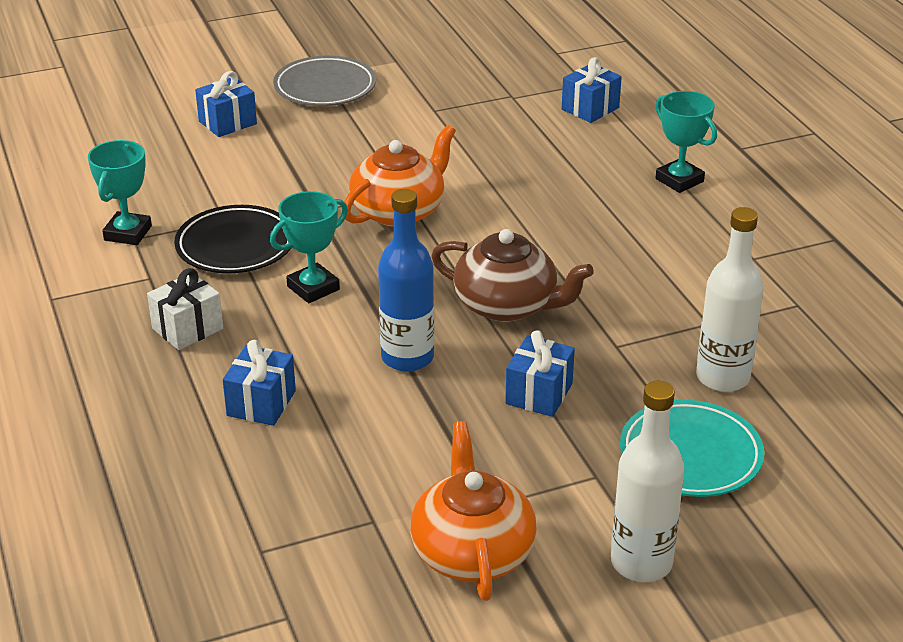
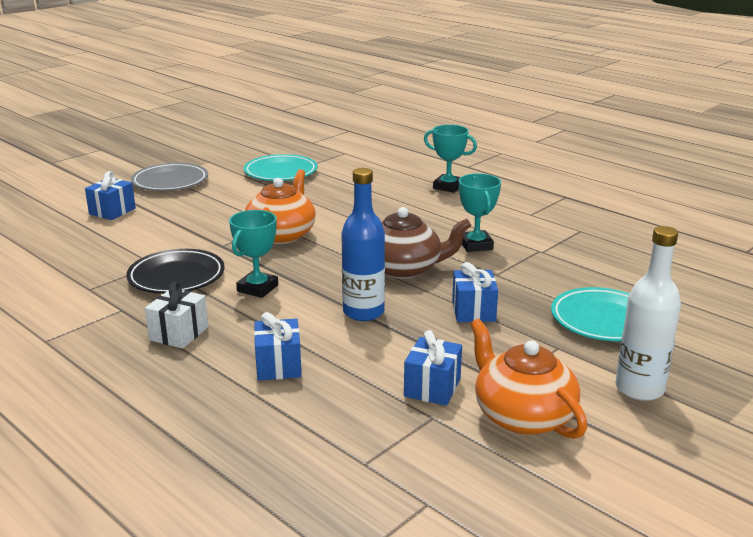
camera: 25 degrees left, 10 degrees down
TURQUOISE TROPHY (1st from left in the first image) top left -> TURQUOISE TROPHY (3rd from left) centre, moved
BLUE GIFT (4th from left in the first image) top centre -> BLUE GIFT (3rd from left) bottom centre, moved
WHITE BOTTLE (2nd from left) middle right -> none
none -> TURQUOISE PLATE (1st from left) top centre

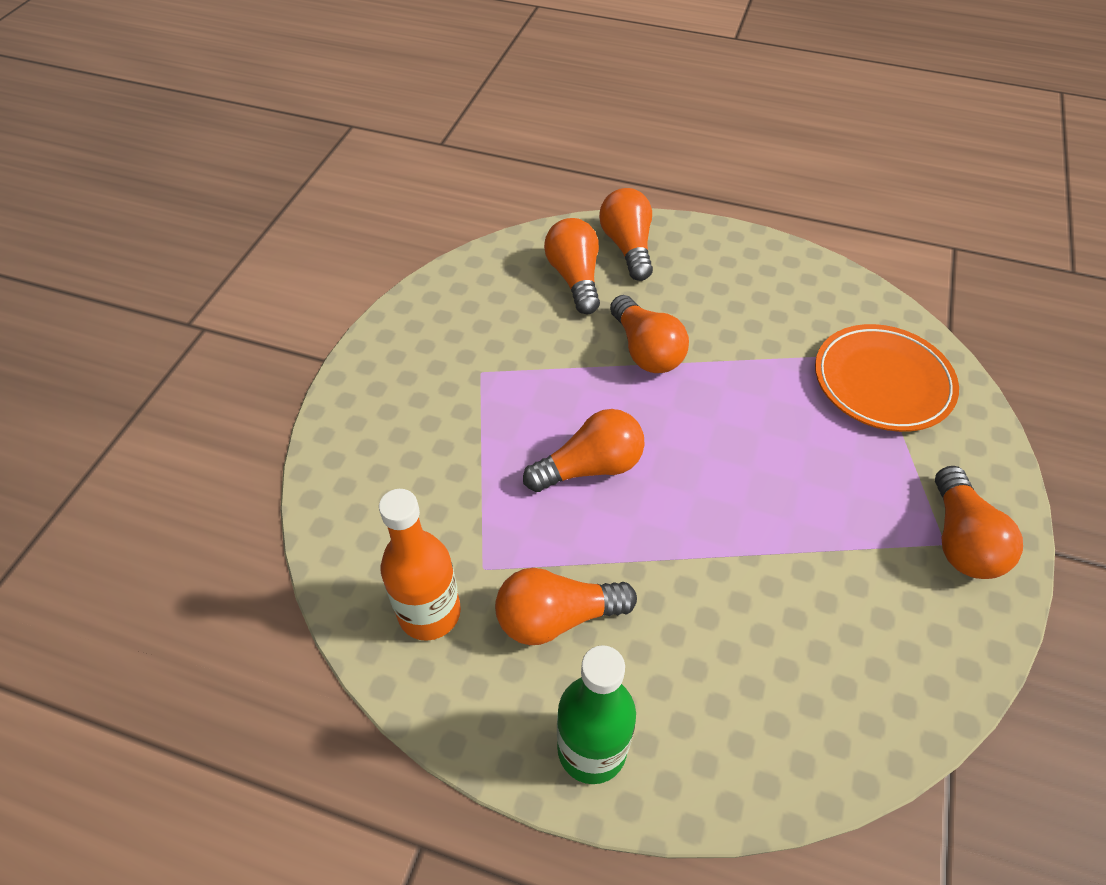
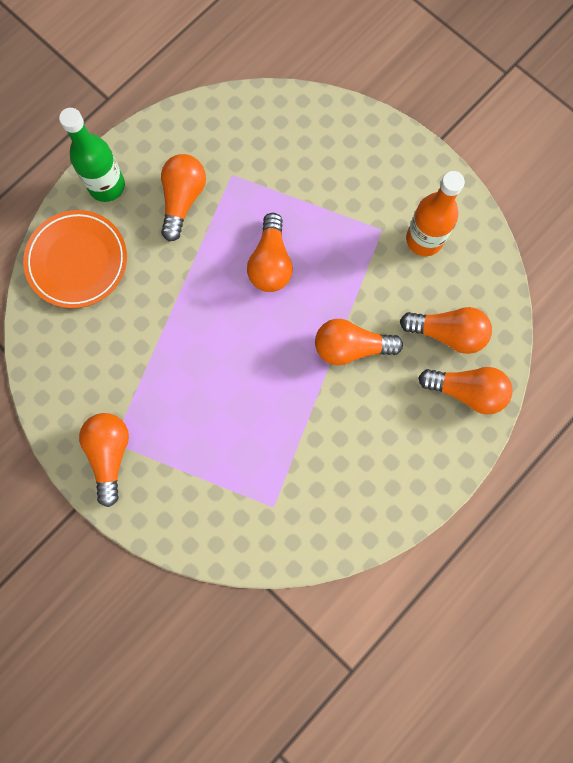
camera: 115 degrees right, 25 degrees up
ORANGE BOTTLE centre -> ORANGE BOTTLE top right, moved
ORANGE PLATE middle right -> ORANGE PLATE middle left, moved
ORANGE LIGHT BULB (6th from left in the first image) middle right -> ORANGE LIGHT BULB (1st from left) middle left, 60 degrees clockwise

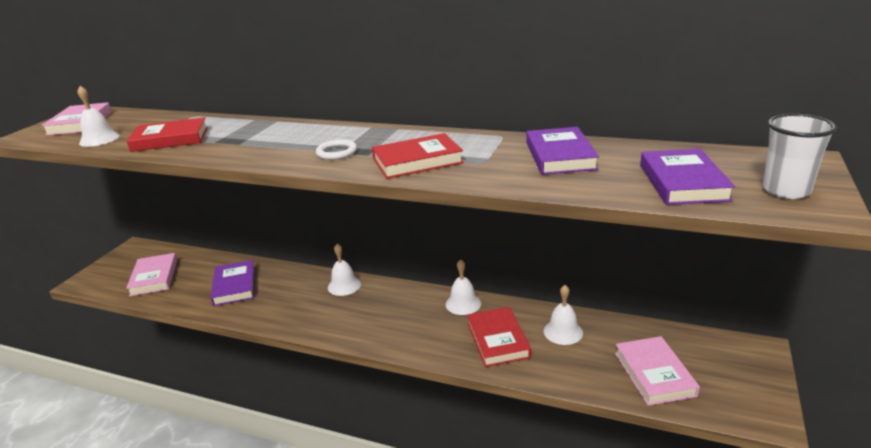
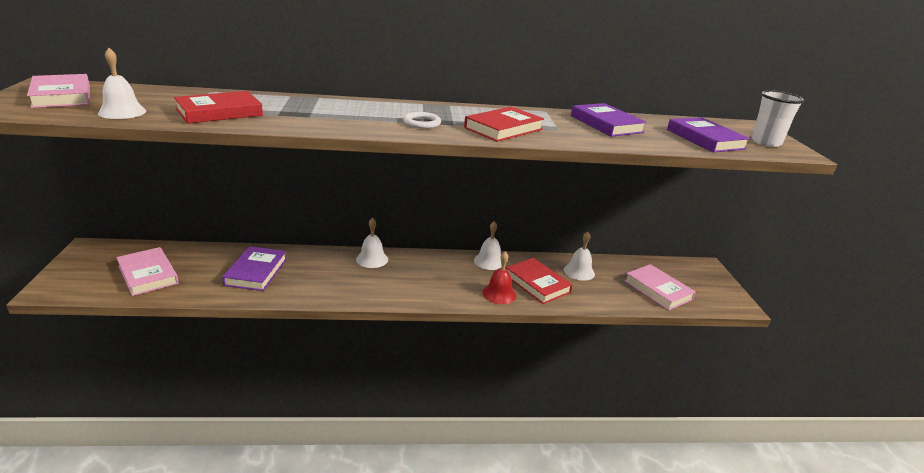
camera: 30 degrees left, 0 degrees up
PURPLE BOOK (1st from left) middle left, 45 degrees clockwise
none -> RED BELL centre

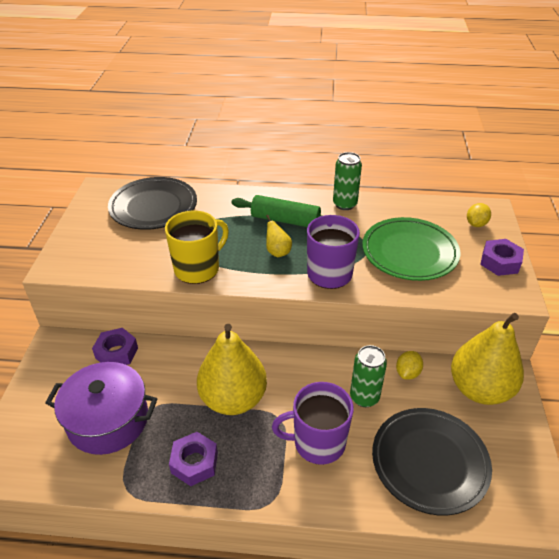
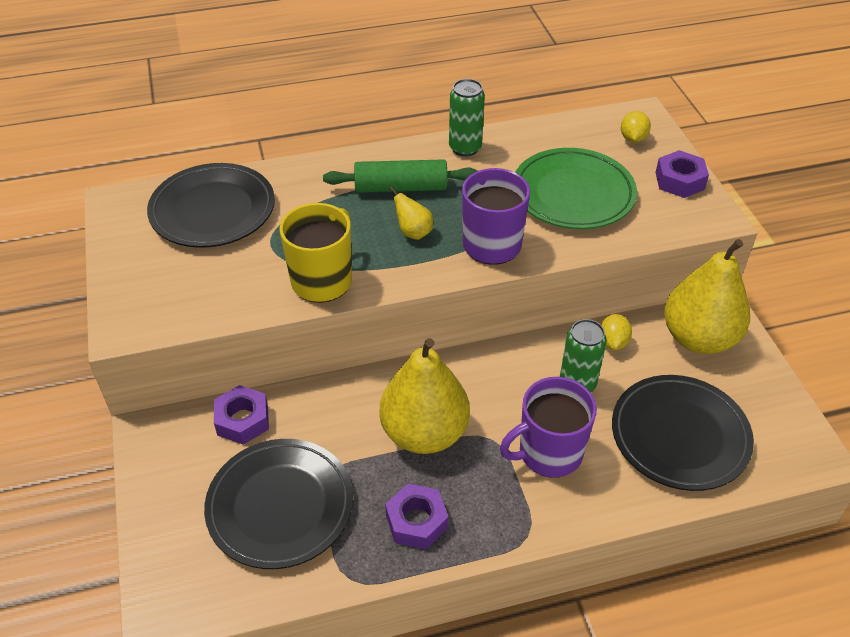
camera: 20 degrees left, 5 degrees up
PURPLE POT bottom left -> BLACK PLATE (2nd from left) bottom left

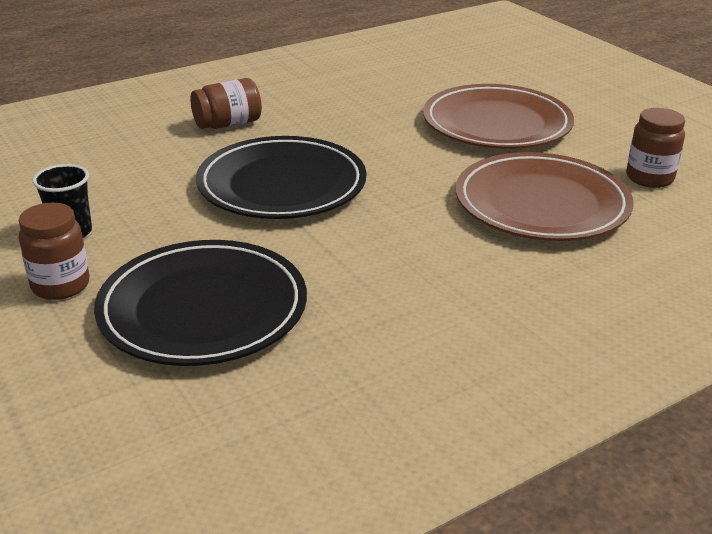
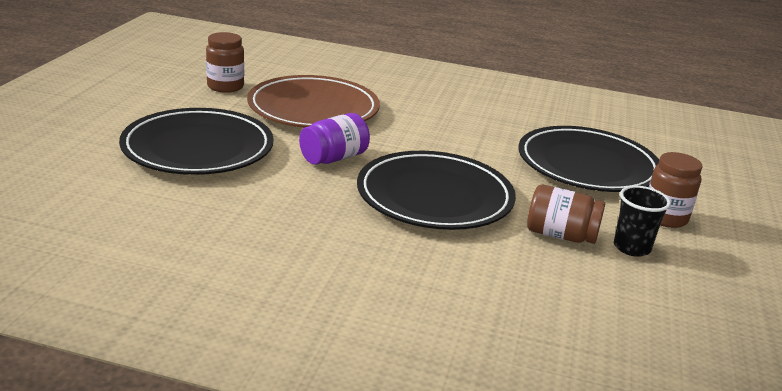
camera: 135 degrees left, 5 degrees down
BROWN JAR (2nd from left) top left -> BROWN JAR (2nd from left) middle right, moved
BROWN PLATE (1st from left) top right -> BLACK PLATE (1st from left) middle left
none -> PURPLE JAR centre

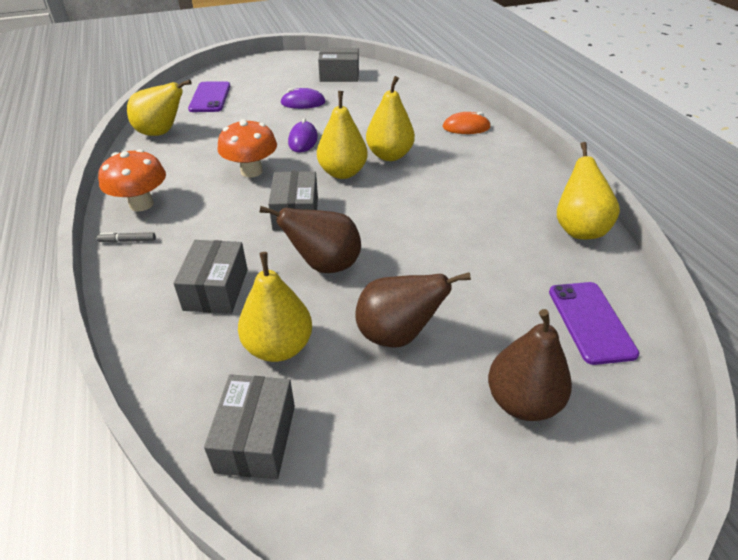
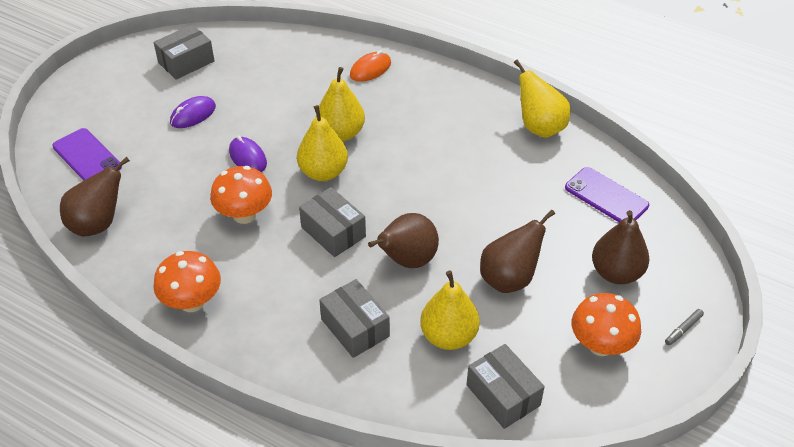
camera: 40 degrees left, 5 degrees up
GREY MARKER middle left -> GREY MARKER bottom right, moved
YELLOW PEAR (1st from left) top left -> BROWN PEAR (1st from left) middle left
none -> ORANGE MUSHROOM (3rd from left) bottom right

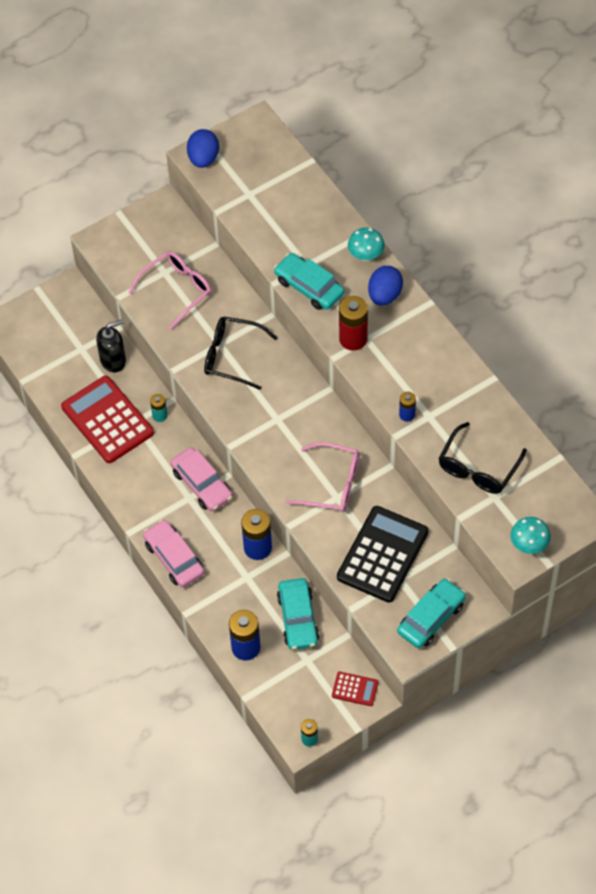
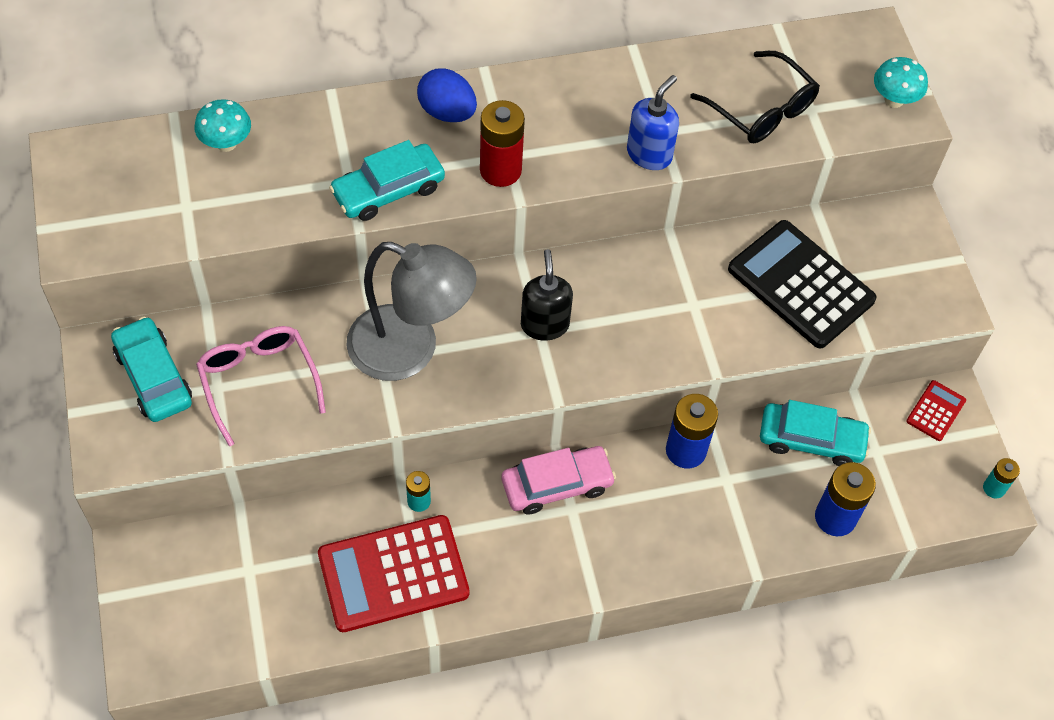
camera: 75 degrees left, 0 degrees up
BLACK SOAP DISPENSER middle left -> BLACK SOAP DISPENSER centre, moved
PINK CAR (1st from left) middle left -> none
BLUE EGG (1st from left) top centre -> none
BLACK GLASSES (1st from left) centre -> GREY LAMP centre
PINK GLASSES (2nd from left) centre -> none
TURQUOISE MUSHROOM (1st from left) top centre -> TURQUOISE MUSHROOM (1st from left) top left, moved
TURQUOISE CAR (3rd from left in the first image) bottom right -> TURQUOISE CAR (1st from left) middle left, moved
BLUE BATTERY (3rd from left) middle right -> BLUE SOAP DISPENSER top centre

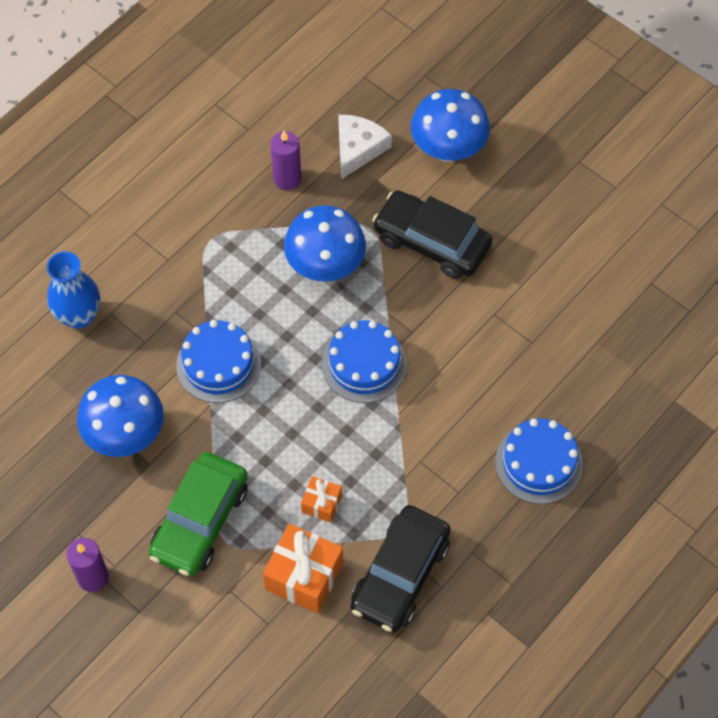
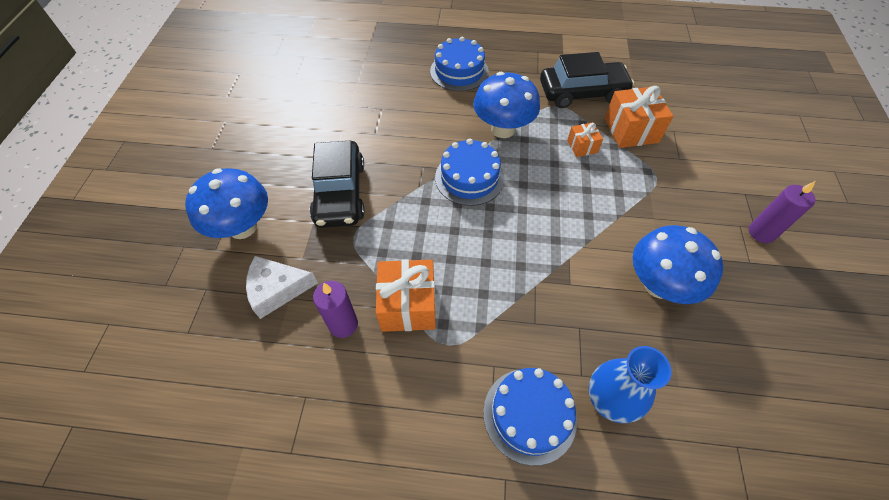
camera: 125 degrees left, 5 degrees down
GREEN CAR bottom left -> none
BLUE CAKE (1st from left in the first image) middle left -> BLUE CAKE (3rd from left) bottom centre, moved
BLUE MUSHROOM (2nd from left) centre -> BLUE MUSHROOM (2nd from left) top centre, moved
none -> ORANGE GIFT (1st from left) centre

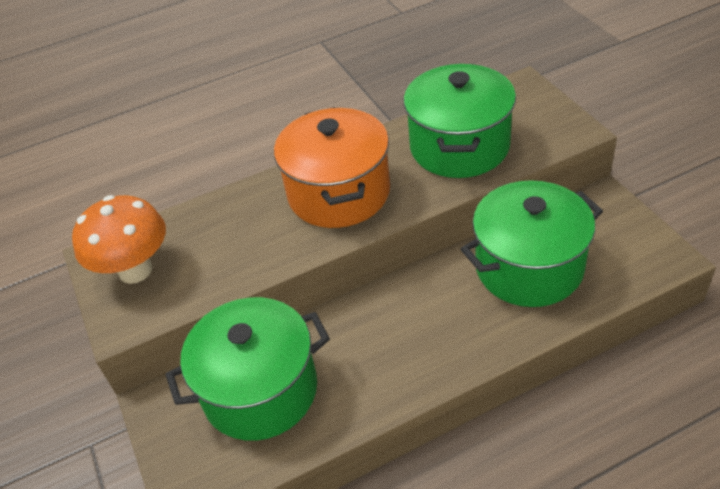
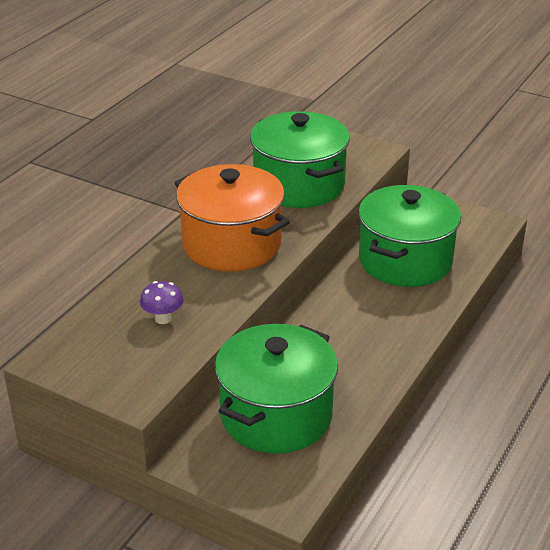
camera: 40 degrees left, 10 degrees down
ORANGE MUSHROOM middle left -> none
none -> PURPLE MUSHROOM middle left

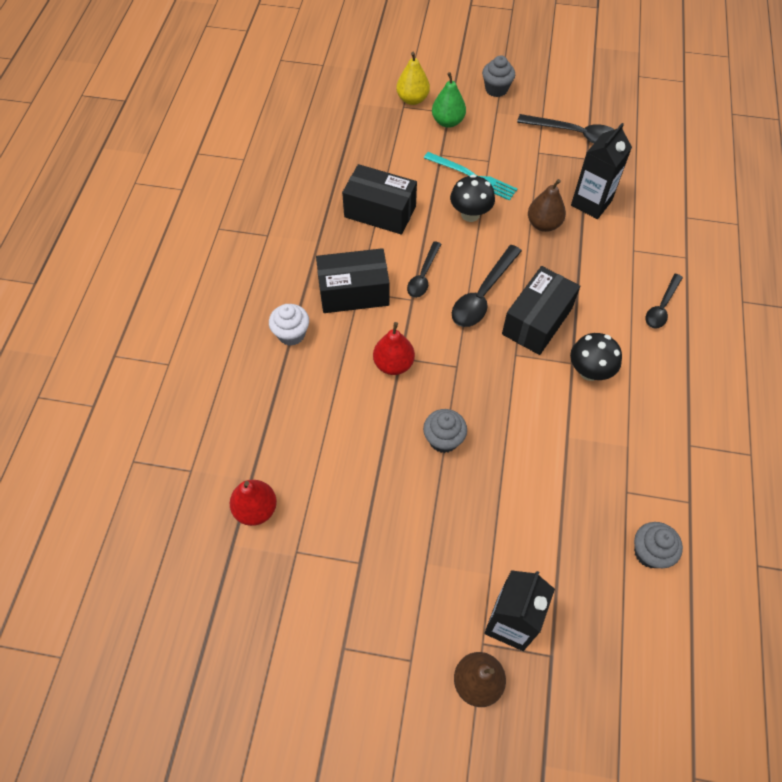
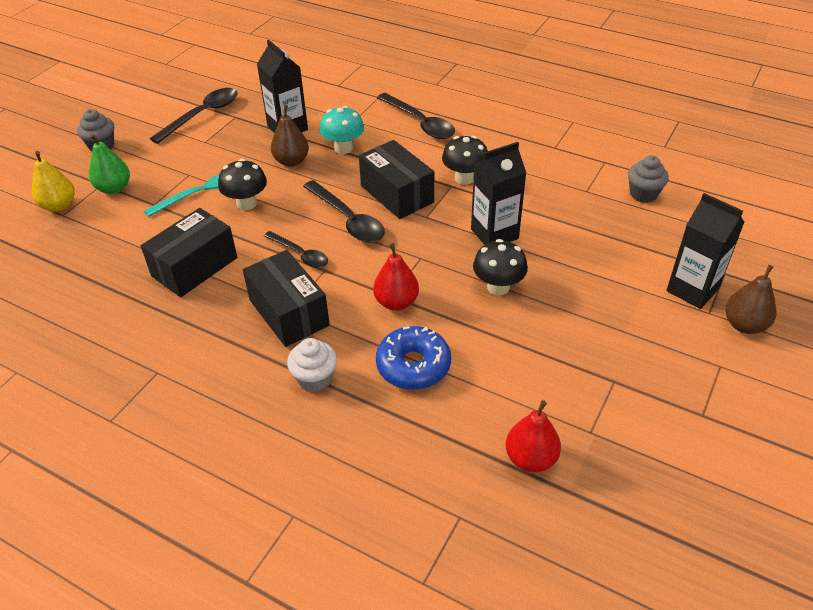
camera: 70 degrees left, 15 degrees down
BLACK BOX (1st from left in the first image) centre -> BLACK BOX (2nd from left) centre, 45 degrees counterclockwise
GREY CUPCAKE (1st from left) centre -> BLACK MUSHROOM (3rd from left) centre
BLACK SPOON (4th from left) middle right -> BLACK SPOON (4th from left) top centre, x1.55
none -> TURQUOISE MUSHROOM top centre
none -> BLUE DONUT centre
none -> BLACK CARTON (2nd from left) top centre

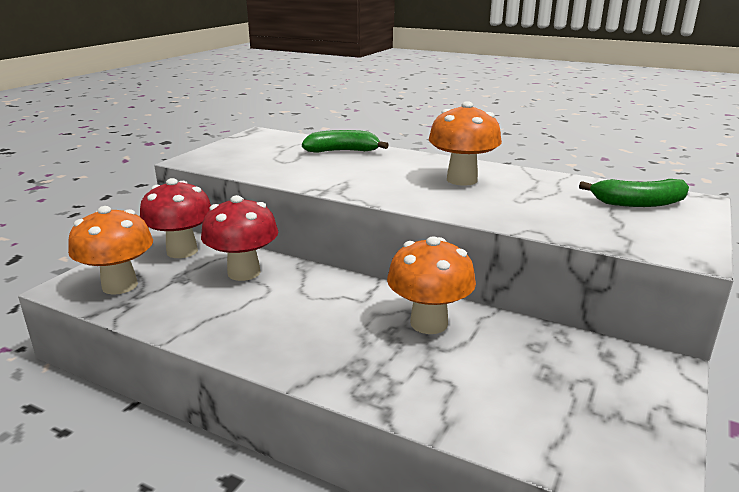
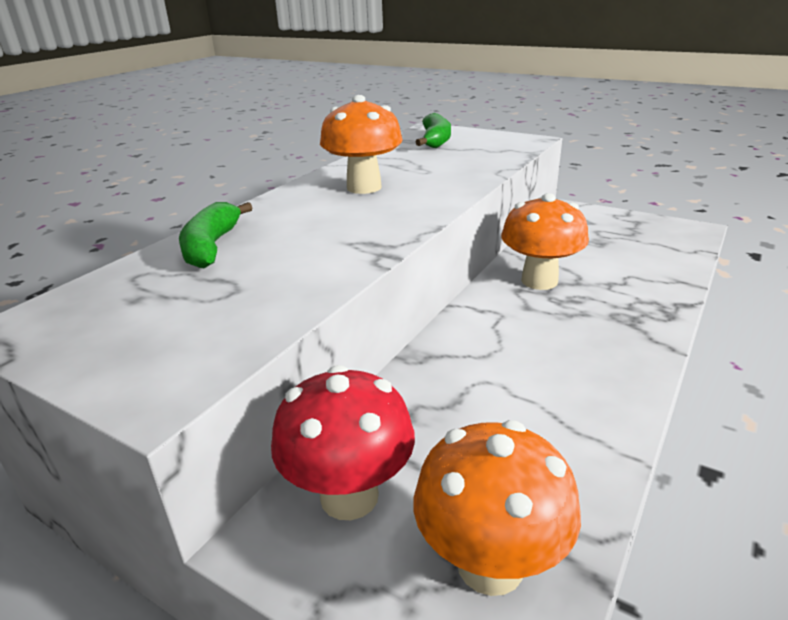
camera: 85 degrees left, 5 degrees up
RED MUSHROOM (2nd from left) middle left -> none

